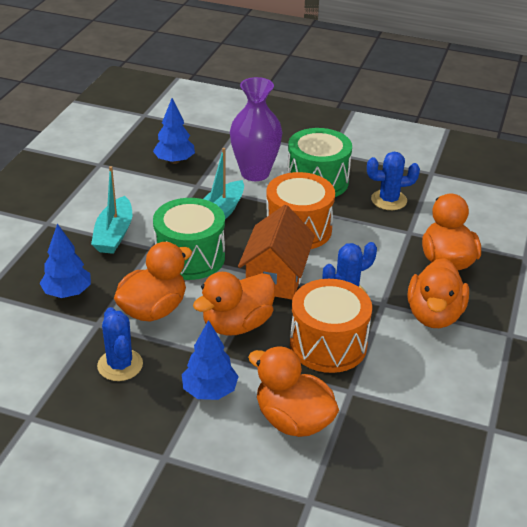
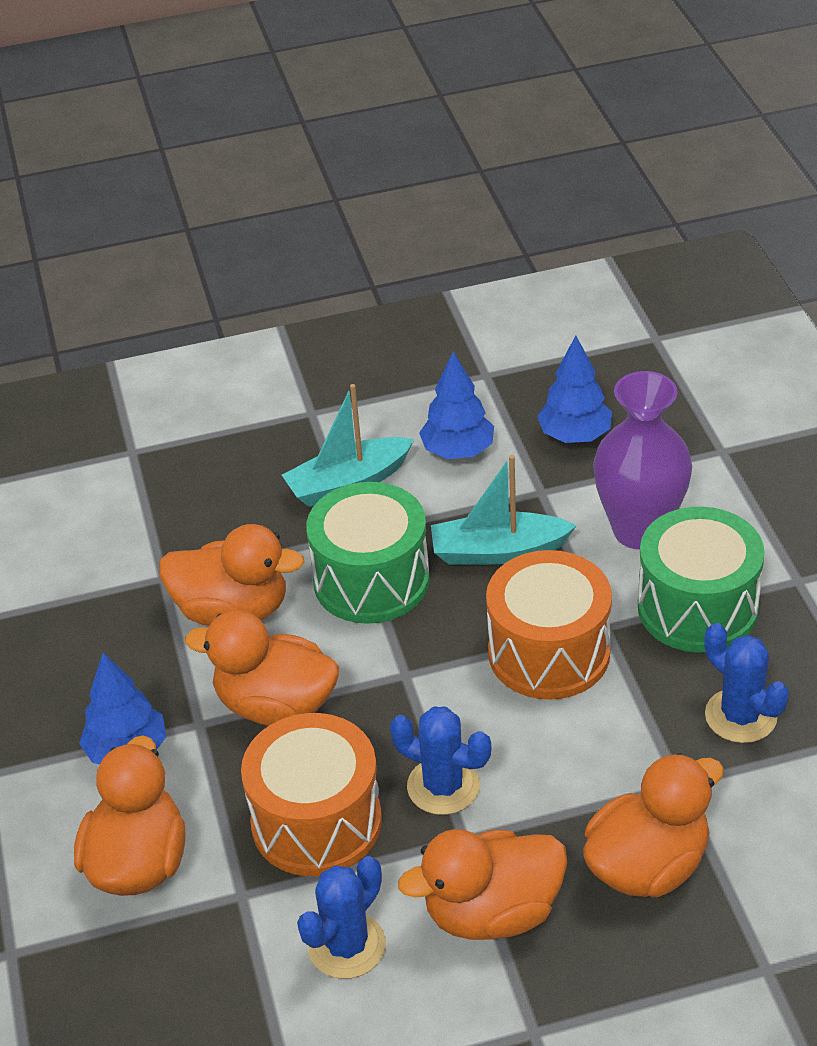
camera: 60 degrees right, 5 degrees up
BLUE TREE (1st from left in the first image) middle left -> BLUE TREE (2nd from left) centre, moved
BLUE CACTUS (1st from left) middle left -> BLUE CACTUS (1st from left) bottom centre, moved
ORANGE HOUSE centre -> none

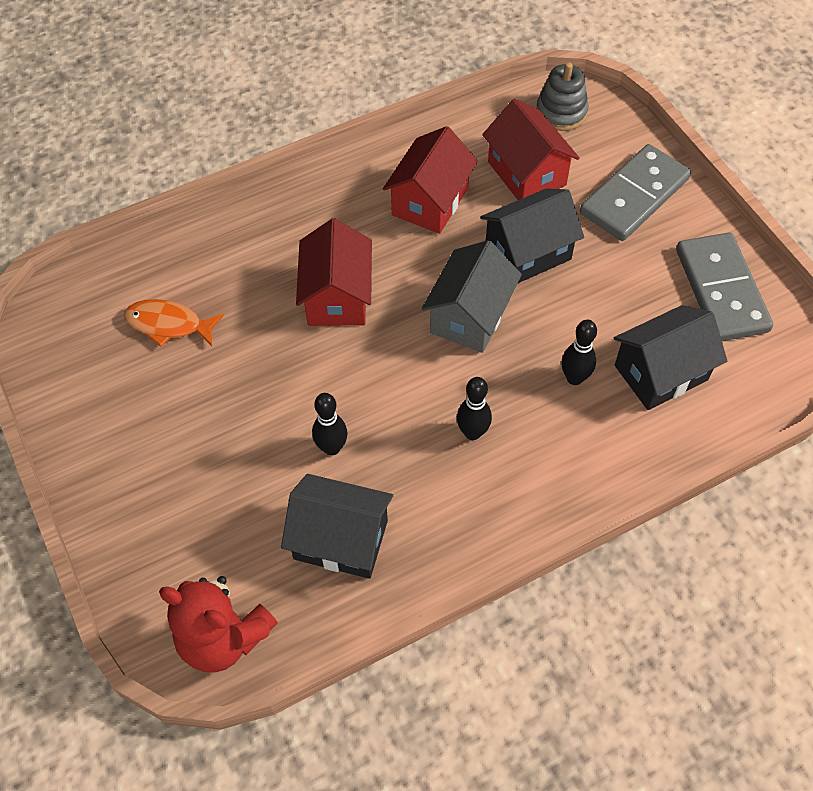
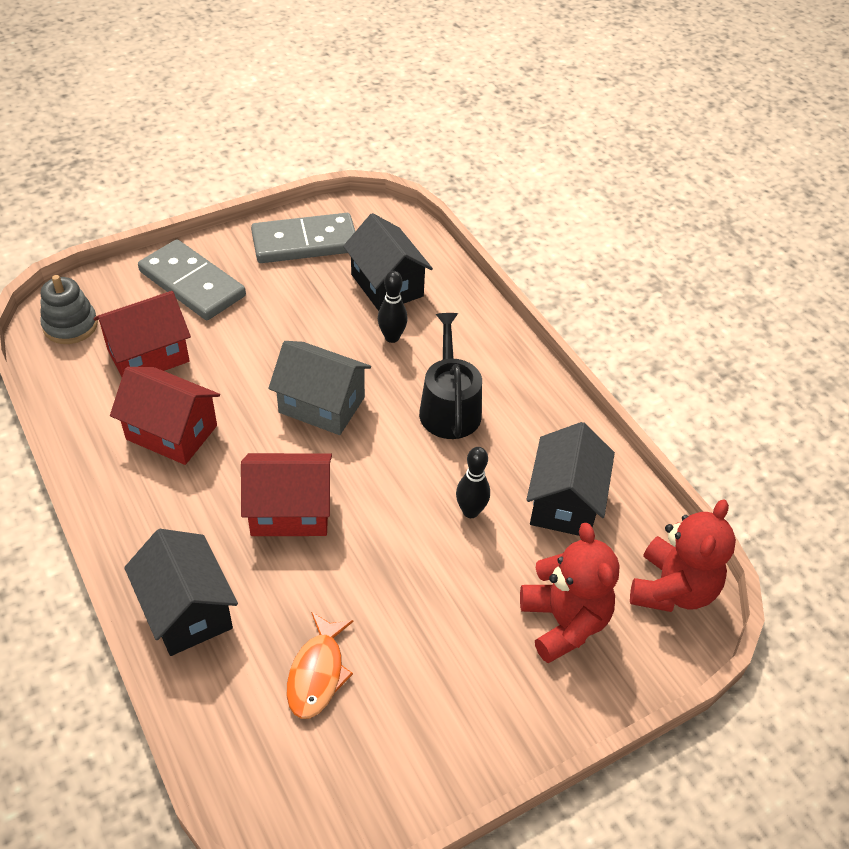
camera: 95 degrees left, 10 degrees down
BLACK BOWLING PIN (2nd from left) centre -> BLACK WATERING CAN centre
BLACK HOUSE (2nd from left in the first image) top centre -> BLACK HOUSE (1st from left) bottom left, moved
none -> RED TEDDY BEAR (1st from left) bottom right

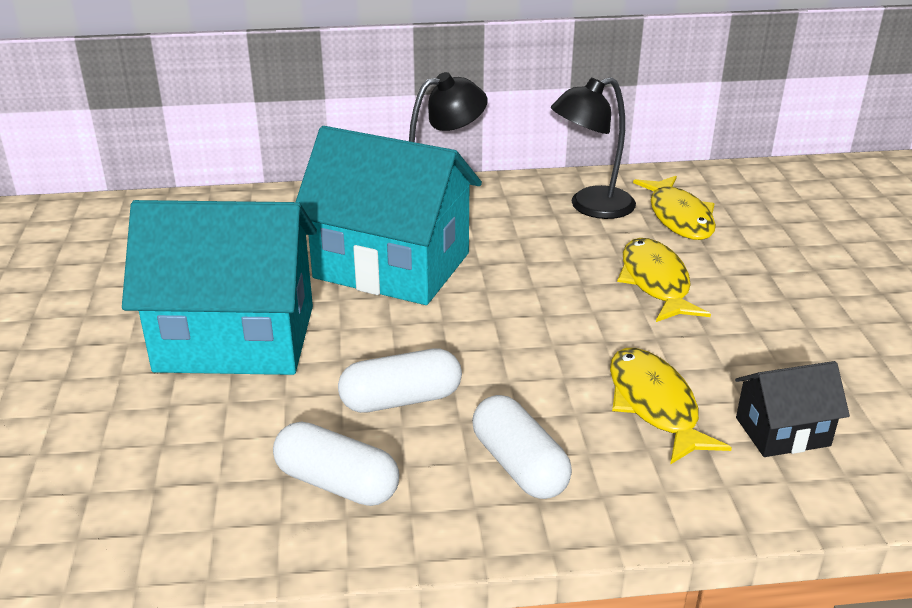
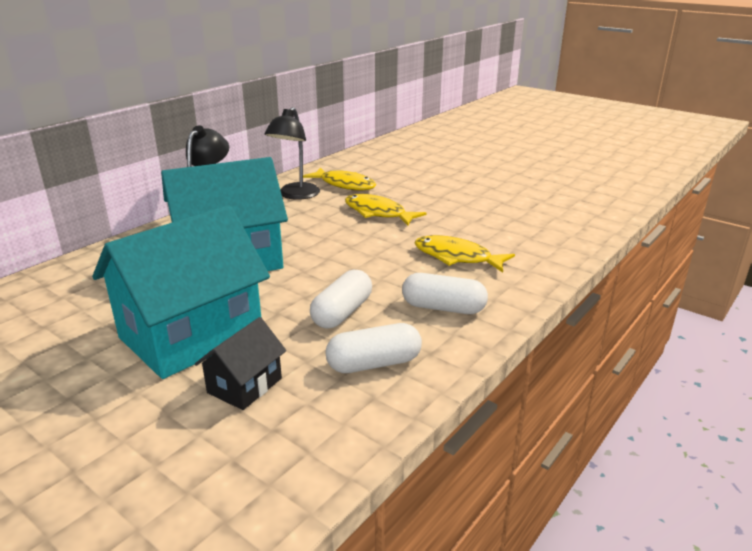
camera: 45 degrees left, 5 degrees down
BLACK HOUSE bottom right -> BLACK HOUSE middle left, moved

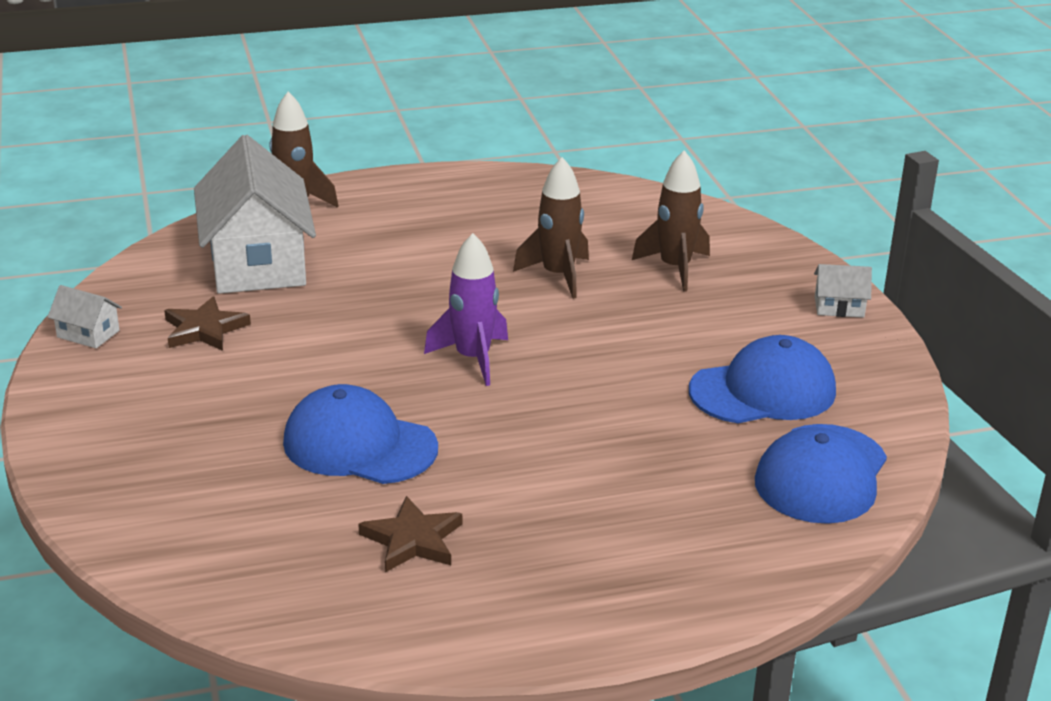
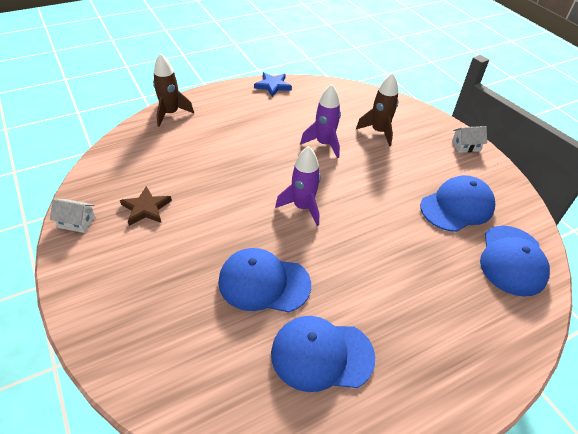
camera: 15 degrees left, 15 degrees up
WHITE HOUSE (2nd from left) top left -> none
BROWN STAR (2nd from left) bottom centre -> BLUE CAP (2nd from left) bottom centre
BROWN ROCKET (2nd from left) top centre -> PURPLE ROCKET (2nd from left) top centre
none -> BLUE STAR top centre

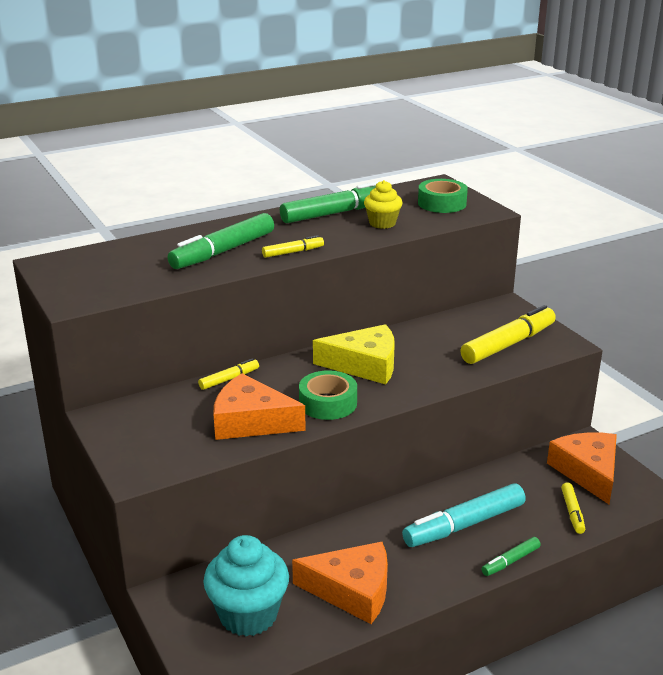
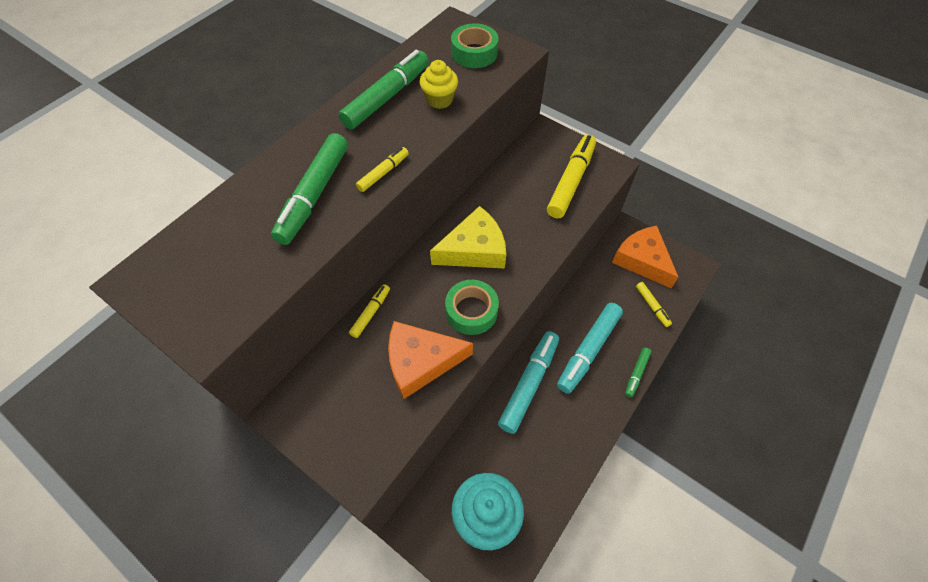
camera: 25 degrees left, 30 degrees up
ORANGE CHEESE (2nd from left) bottom centre -> none
none -> TURQUOISE MARKER (1st from left) centre

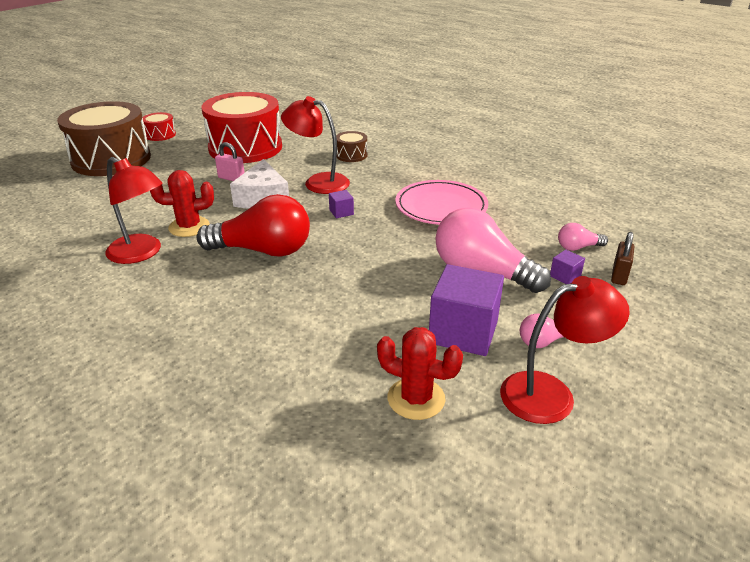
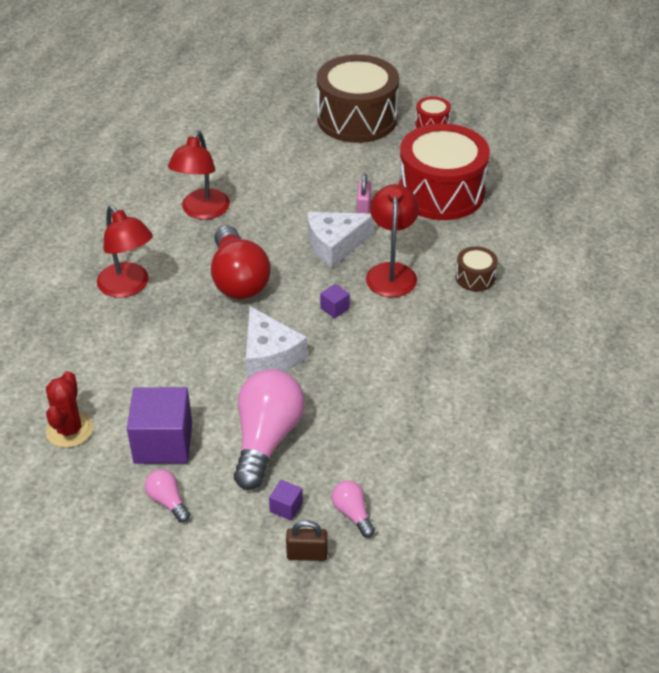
camera: 70 degrees right, 10 degrees up
RED CACTUS (1st from left) middle left -> none
PINK PLATE centre -> none
RED LAMP (3rd from left in the first image) middle right -> RED LAMP (1st from left) middle left, moved
none -> WHITE CHEESE (1st from left) centre

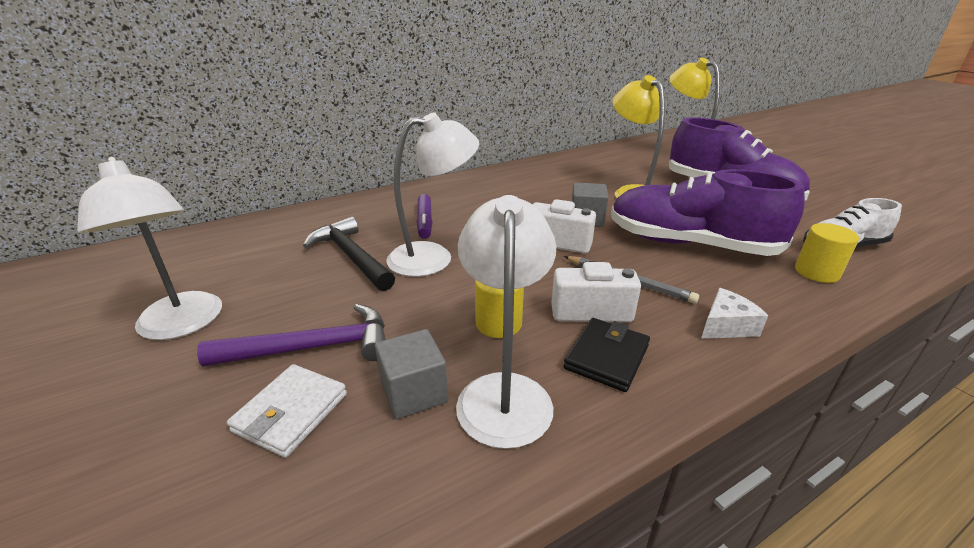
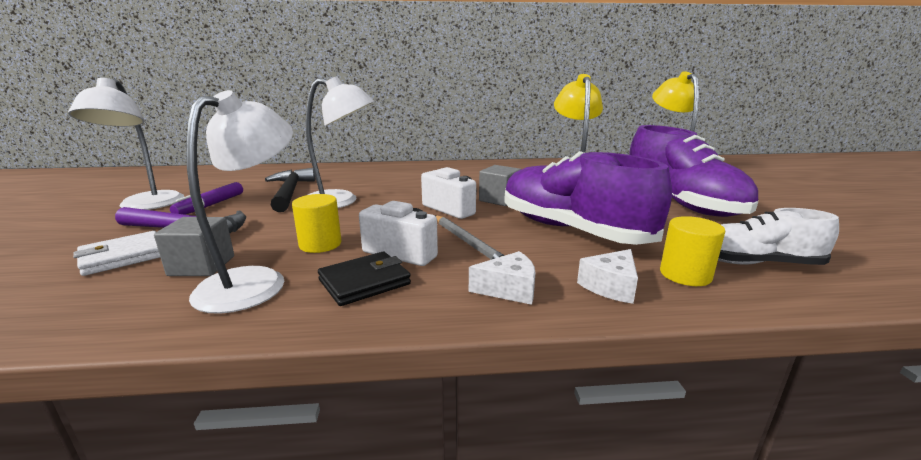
camera: 25 degrees right, 10 degrees down
PURPLE MARKER centre -> PURPLE MARKER middle left, moved
none -> WHITE CHEESE (2nd from left) centre

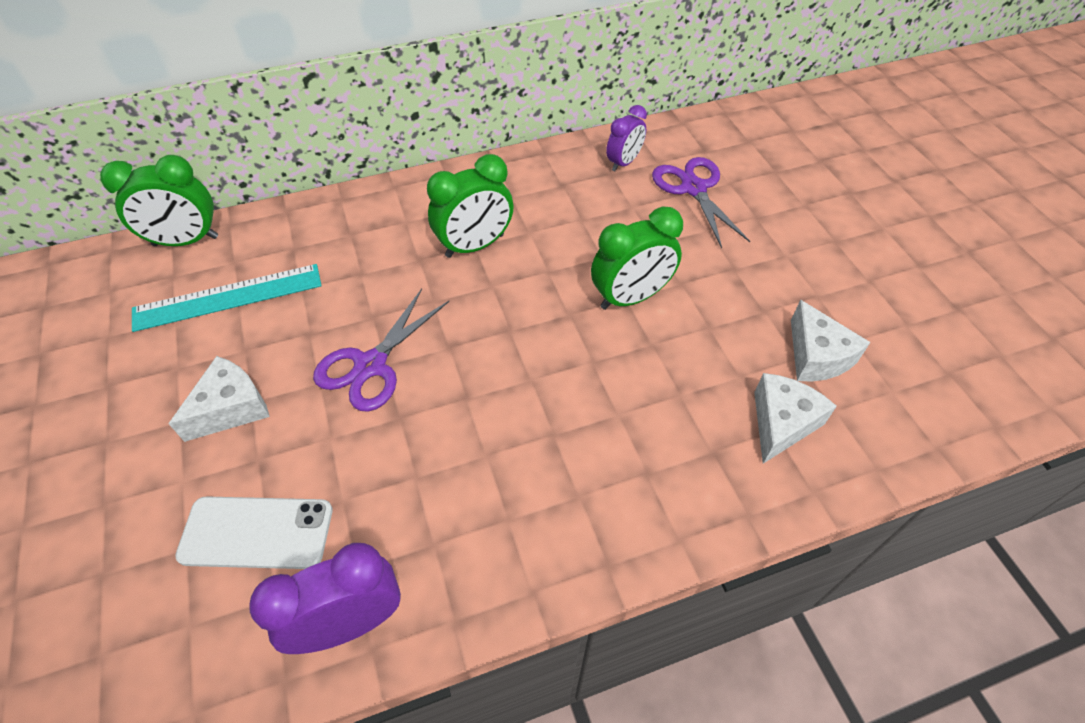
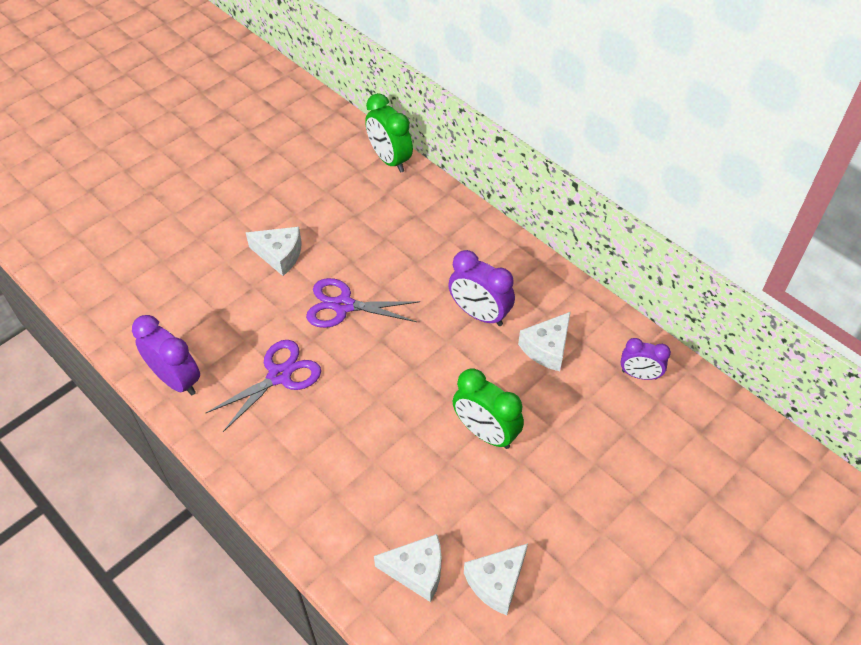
camera: 65 degrees right, 0 degrees up
TURQUOISE RULER middle left -> none
WHITE PHONE bottom left -> none
GREEN CLOCK (2nd from left) top centre -> PURPLE CLOCK (2nd from left) centre
PURPLE SCISSORS (2nd from left in the first image) top centre -> PURPLE SCISSORS (1st from left) middle left, moved
none -> WHITE CHEESE (4th from left) centre

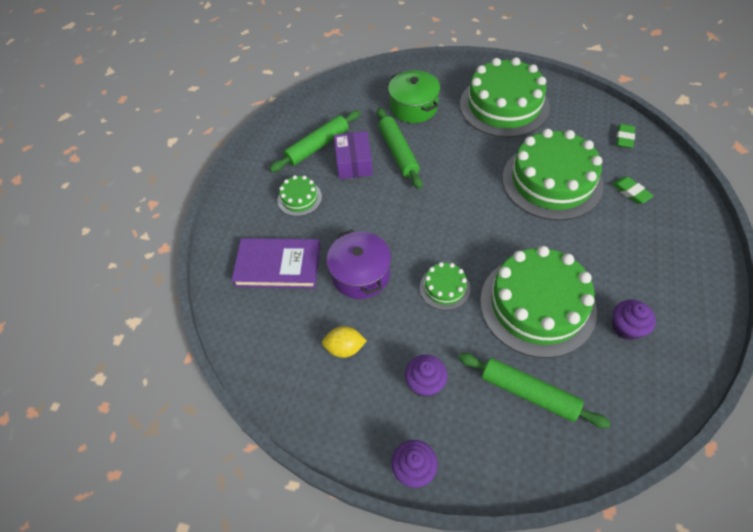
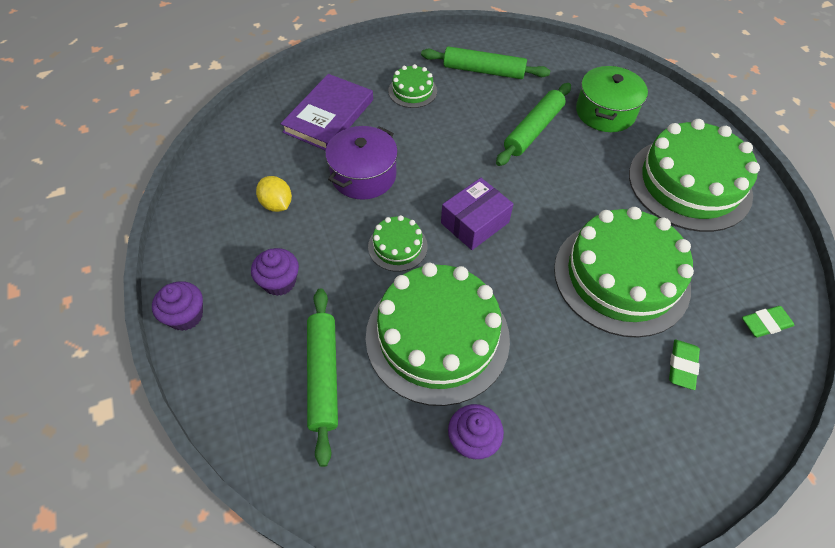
camera: 50 degrees right, 0 degrees up
PURPLE BOOK centre -> PURPLE BOOK top centre, 60 degrees clockwise
PURPLE BOX top centre -> PURPLE BOX centre, moved

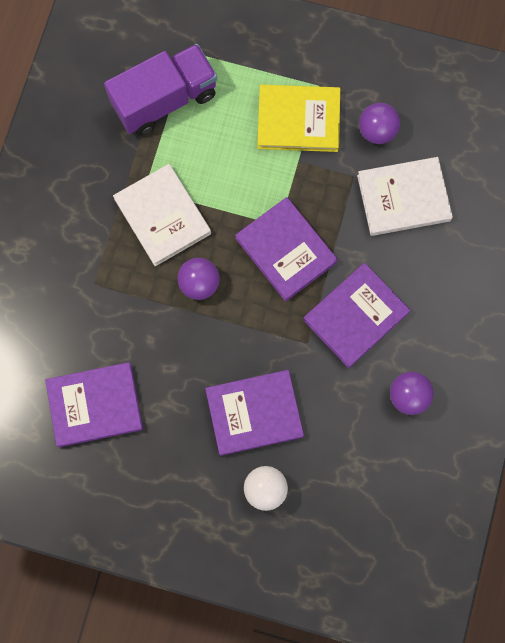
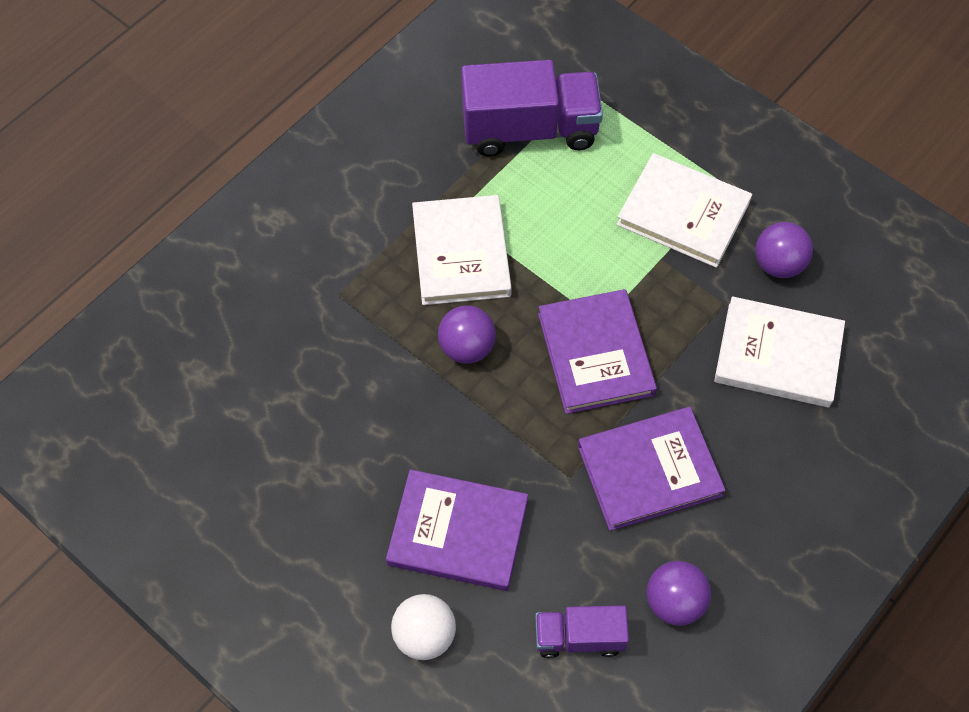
camera: 25 degrees right, 15 degrees down
PURPLE BOOK (1st from left) middle left -> none
YELLOW BOOK top centre -> WHITE BOOK (2nd from left) top right
none -> PURPLE TRUCK (2nd from left) bottom centre

